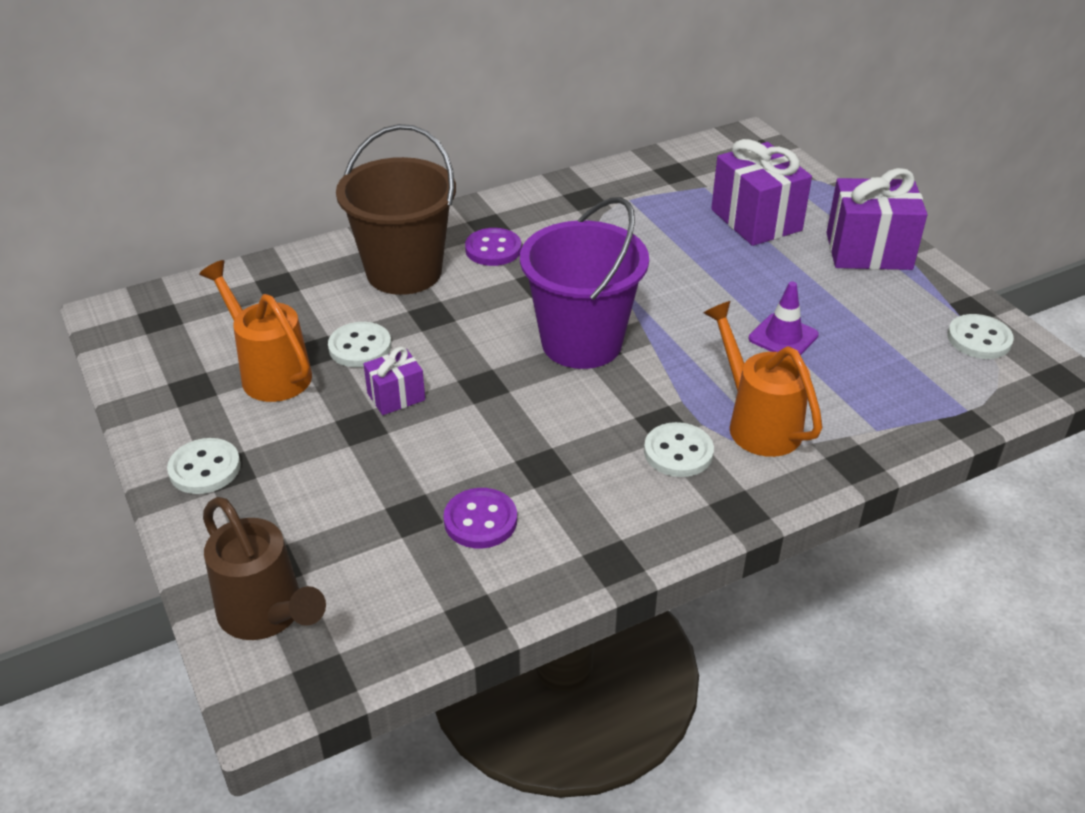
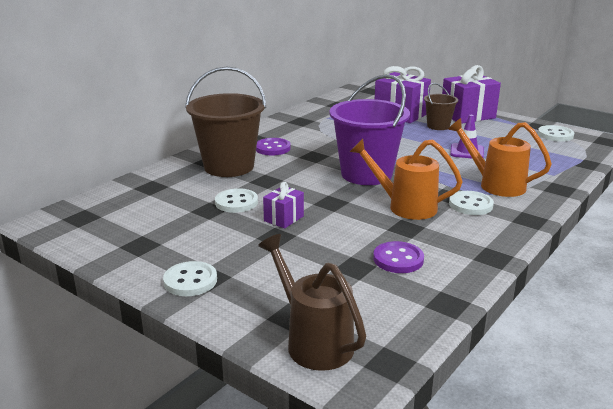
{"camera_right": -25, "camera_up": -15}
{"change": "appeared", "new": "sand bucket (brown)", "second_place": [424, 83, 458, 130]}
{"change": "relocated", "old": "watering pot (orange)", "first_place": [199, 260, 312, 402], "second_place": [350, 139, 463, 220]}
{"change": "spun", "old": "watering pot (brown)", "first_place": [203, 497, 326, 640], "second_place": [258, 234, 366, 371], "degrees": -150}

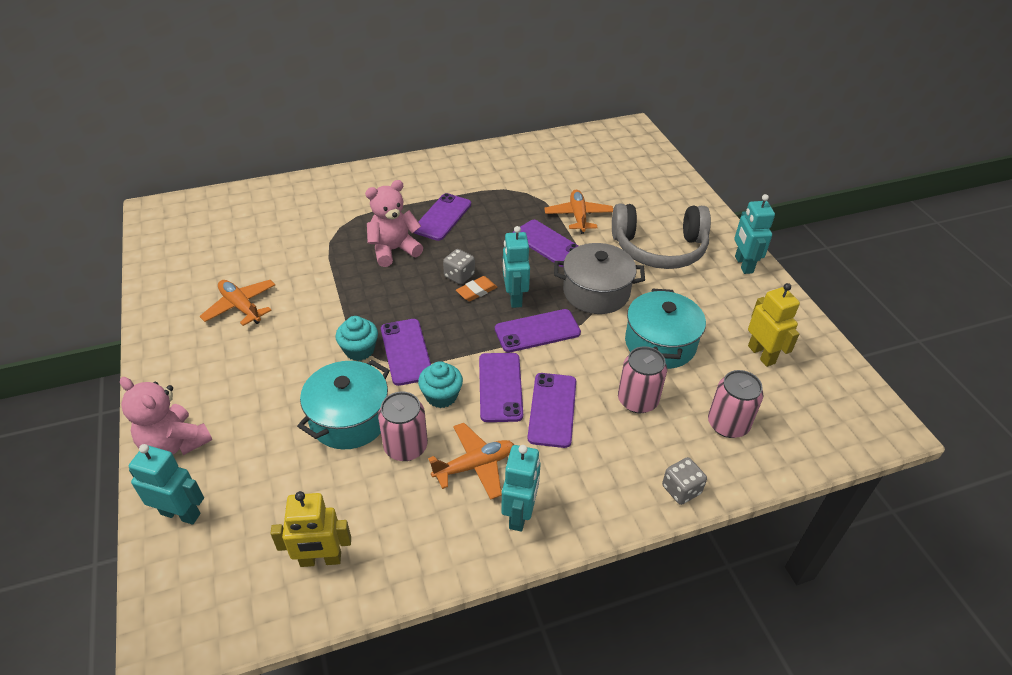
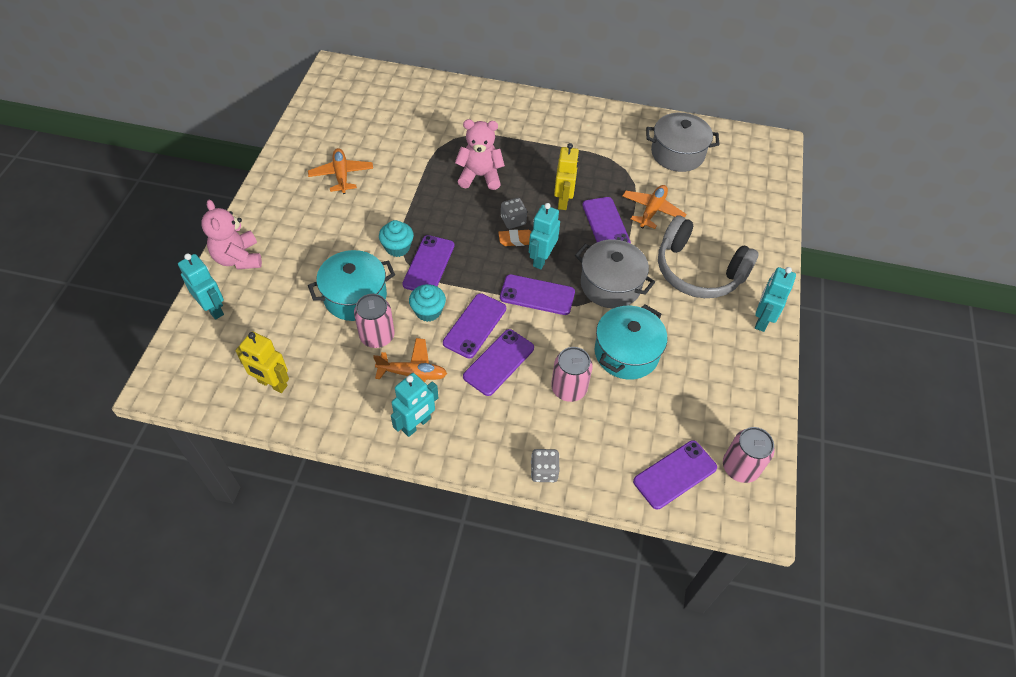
{"camera_right": 30, "camera_up": 10}
{"change": "appeared", "new": "cooking pot (ash-grey)", "second_place": [646, 113, 720, 172]}
{"change": "relocated", "old": "mobile phone (violet)", "first_place": [413, 193, 471, 241], "second_place": [633, 440, 717, 509]}
{"change": "relocated", "old": "tin (rosy)", "first_place": [708, 370, 763, 438], "second_place": [723, 427, 774, 483]}
{"change": "relocated", "old": "robot figure (golden)", "first_place": [748, 283, 800, 367], "second_place": [554, 143, 579, 210]}

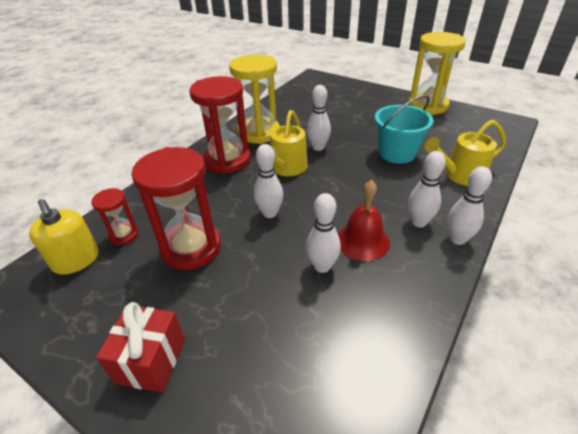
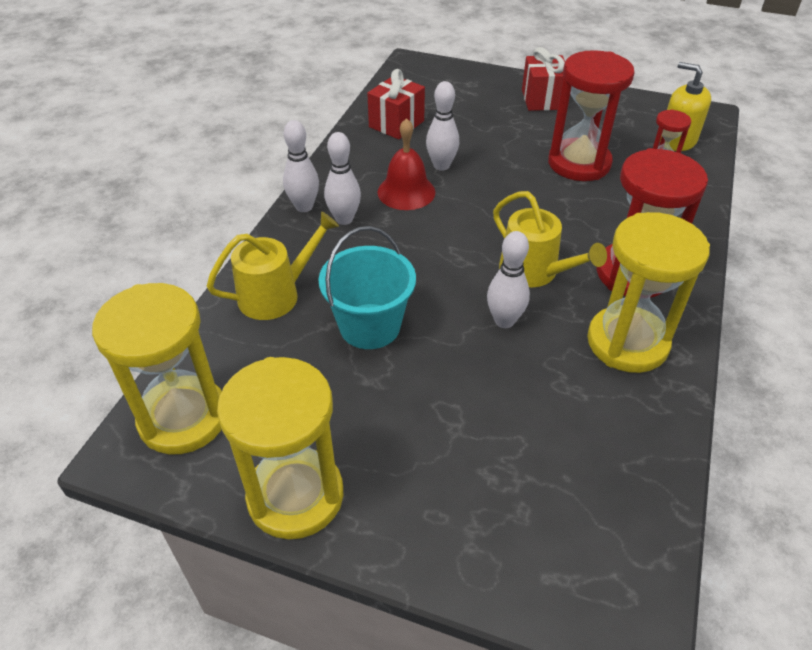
{"camera_right": 165, "camera_up": 5}
{"change": "missing", "old": "tenpin (snow-white)", "first_place": [254, 144, 283, 218]}
{"change": "appeared", "new": "hourglass (golden)", "second_place": [92, 283, 222, 454]}
{"change": "appeared", "new": "present (crimson)", "second_place": [367, 69, 425, 139]}
{"change": "spun", "old": "watering pot (golden)", "first_place": [271, 110, 308, 176], "second_place": [493, 191, 607, 287], "degrees": 135}

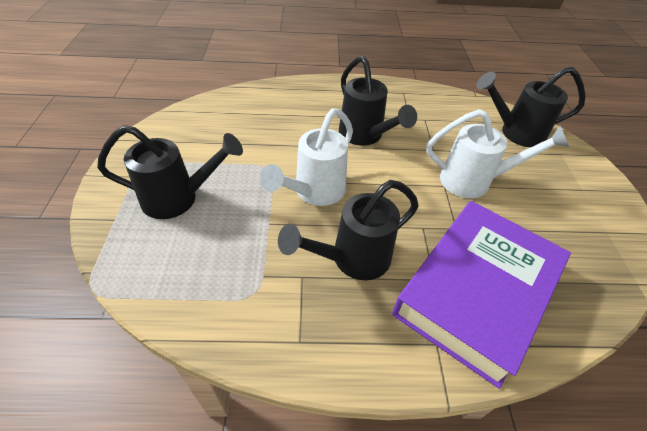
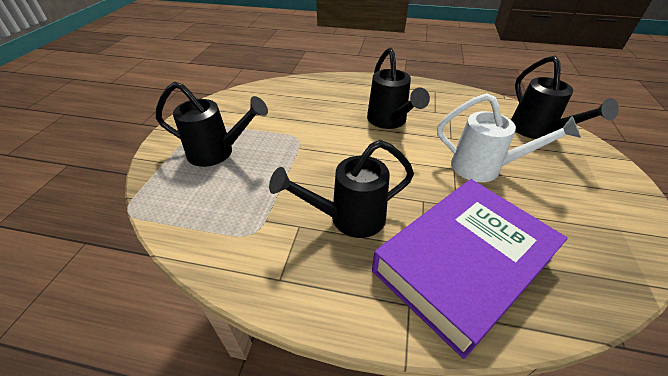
{"camera_right": 15, "camera_up": -5}
{"change": "missing", "old": "watering pot (snow-white)", "first_place": [260, 108, 353, 206]}
{"change": "spun", "old": "watering pot (ebony)", "first_place": [476, 67, 586, 147], "second_place": [511, 56, 619, 139], "degrees": -120}

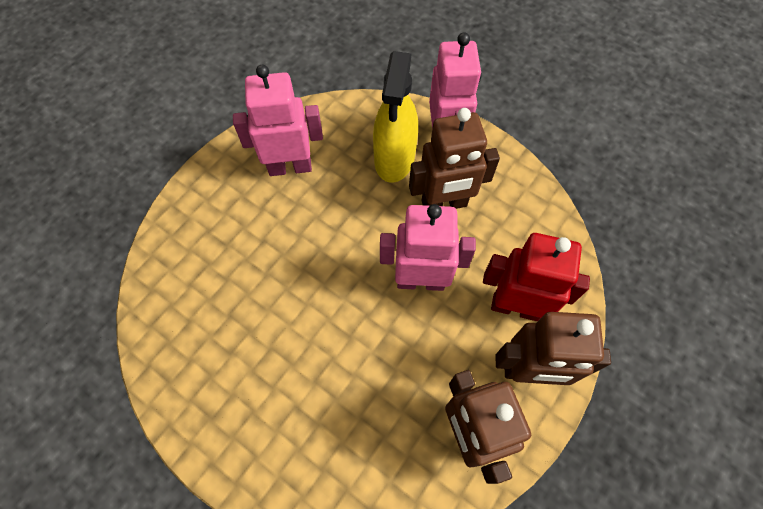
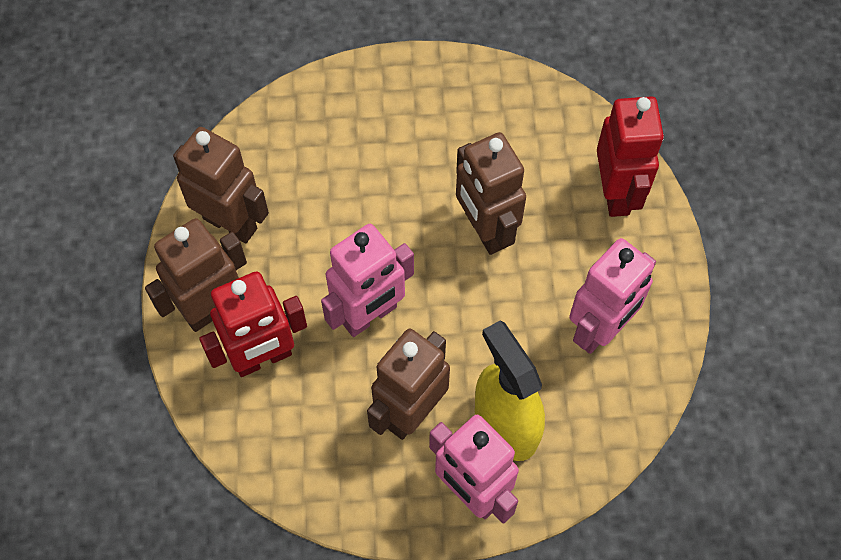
{"camera_right": 140, "camera_up": 0}
{"change": "appeared", "new": "robot figure (brown)", "second_place": [456, 132, 526, 255]}
{"change": "appeared", "new": "robot figure (crimson)", "second_place": [597, 96, 664, 217]}

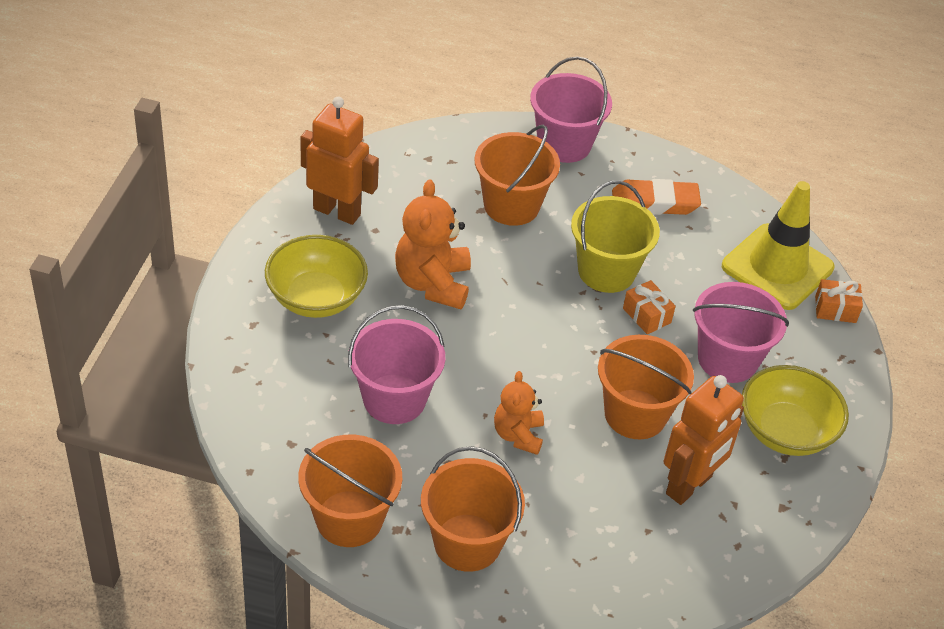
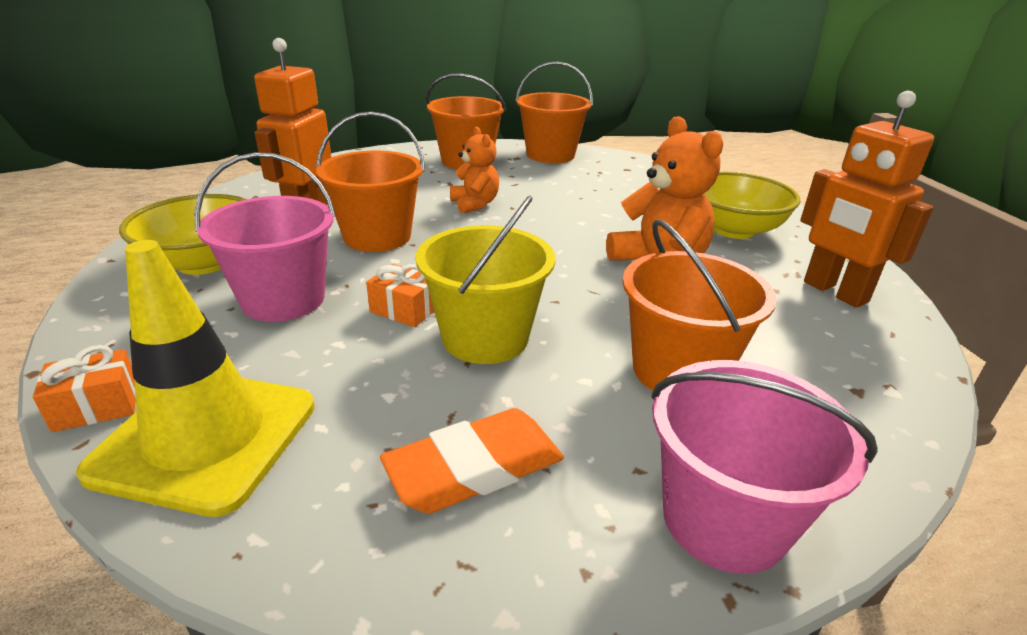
{"camera_right": 155, "camera_up": -15}
{"change": "missing", "old": "sand bucket (rosy)", "first_place": [348, 305, 445, 424]}
{"change": "spun", "old": "robot figure (orange)", "first_place": [300, 97, 379, 225], "second_place": [800, 91, 934, 308], "degrees": 60}

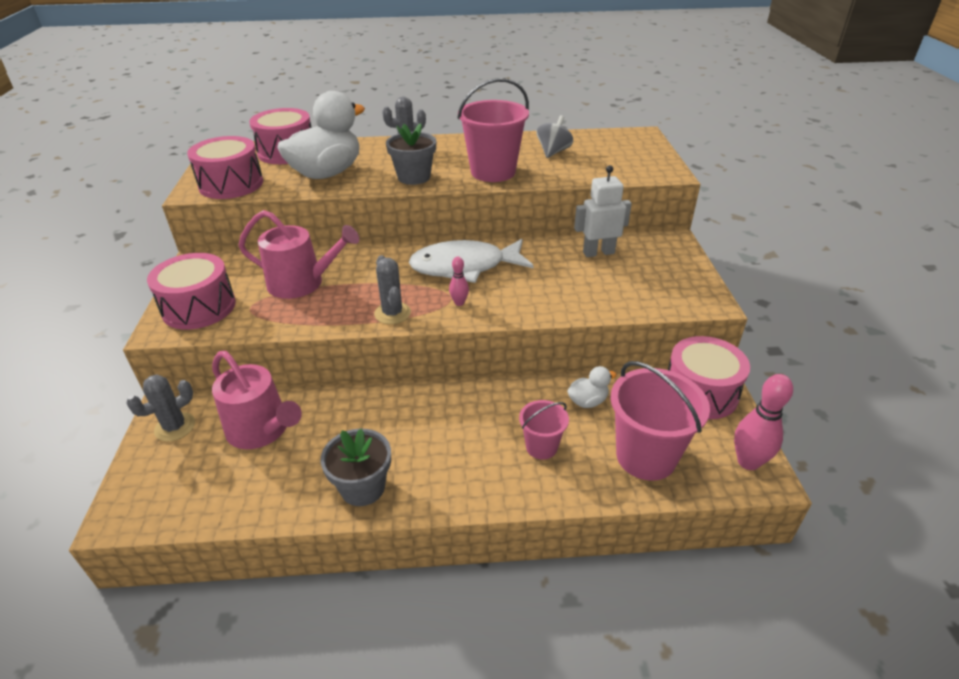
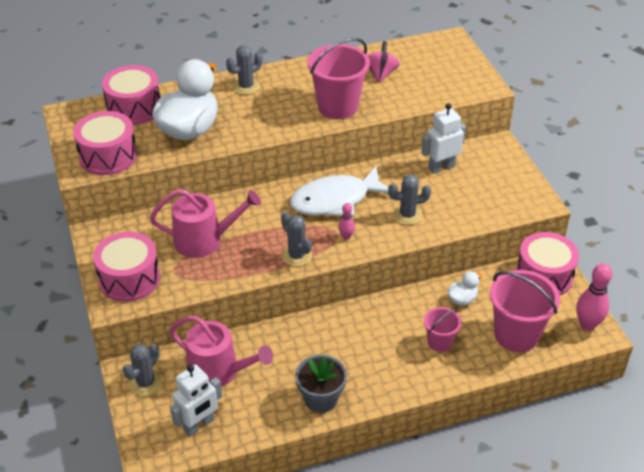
{"camera_right": -15, "camera_up": 5}
{"change": "missing", "old": "potted plant (ash-grey)", "first_place": [386, 123, 436, 185]}
{"change": "appeared", "new": "robot figure (snow-white)", "second_place": [170, 365, 222, 437]}
{"change": "appeared", "new": "cactus (ash-grey)", "second_place": [388, 175, 431, 225]}
{"change": "colour", "old": "spinning top (ash-grey)", "new": "spinning top (rosy)", "first_place": [537, 115, 573, 158], "second_place": [368, 41, 400, 83]}

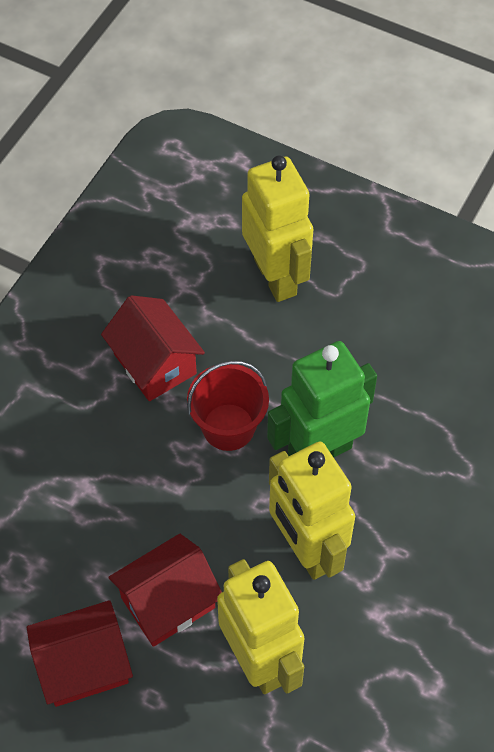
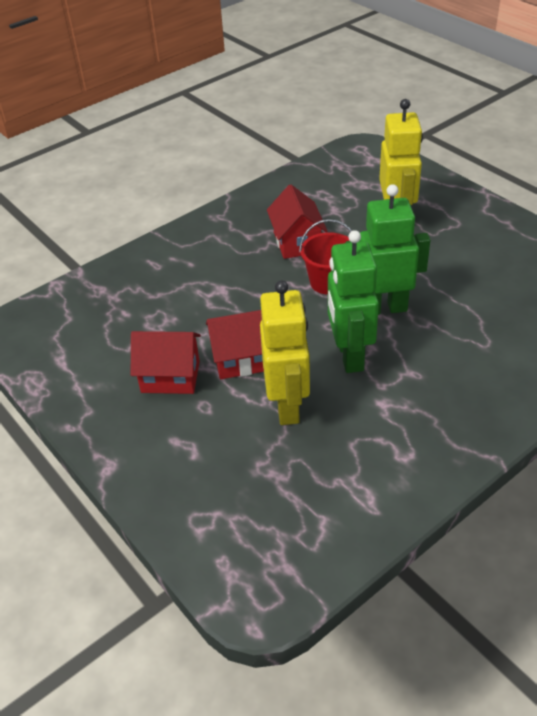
{"camera_right": 25, "camera_up": -15}
{"change": "colour", "old": "robot figure (golden)", "new": "robot figure (green)", "first_place": [269, 442, 355, 580], "second_place": [328, 230, 379, 373]}

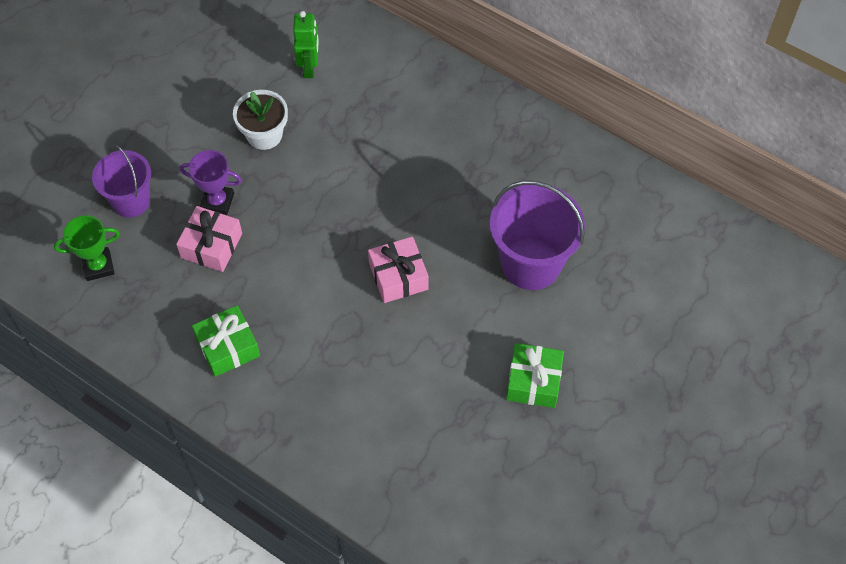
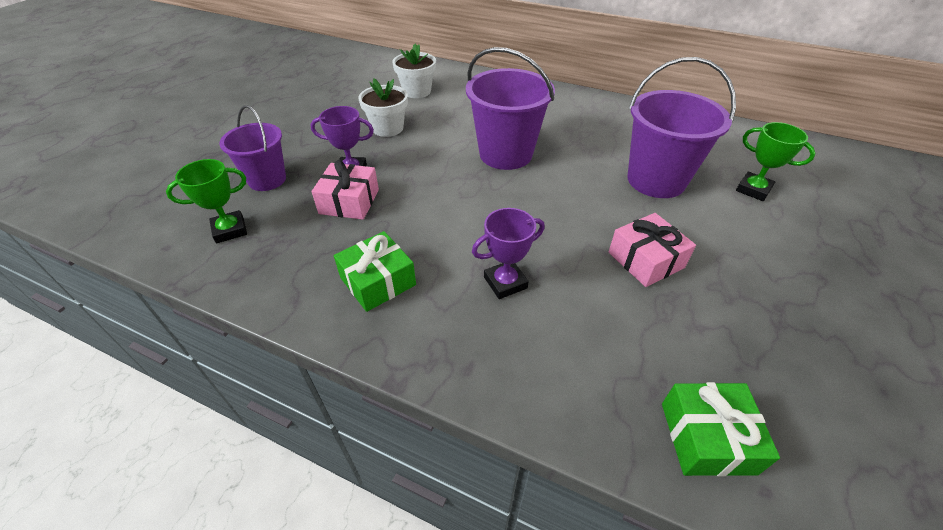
{"camera_right": -10, "camera_up": -15}
{"change": "appeared", "new": "sand bucket (violet)", "second_place": [466, 47, 555, 170]}
{"change": "appeared", "new": "award cup (violet)", "second_place": [472, 208, 545, 299]}
{"change": "appeared", "new": "award cup (green)", "second_place": [736, 122, 816, 201]}
{"change": "relocated", "old": "present (rosy)", "first_place": [368, 236, 429, 303], "second_place": [609, 213, 696, 287]}
{"change": "relocated", "old": "present (green)", "first_place": [506, 343, 564, 408], "second_place": [662, 382, 780, 476]}
{"change": "exchanged", "old": "robot figure (green)", "new": "potted plant (snow-white)", "first_place": [293, 11, 319, 78], "second_place": [392, 44, 436, 98]}

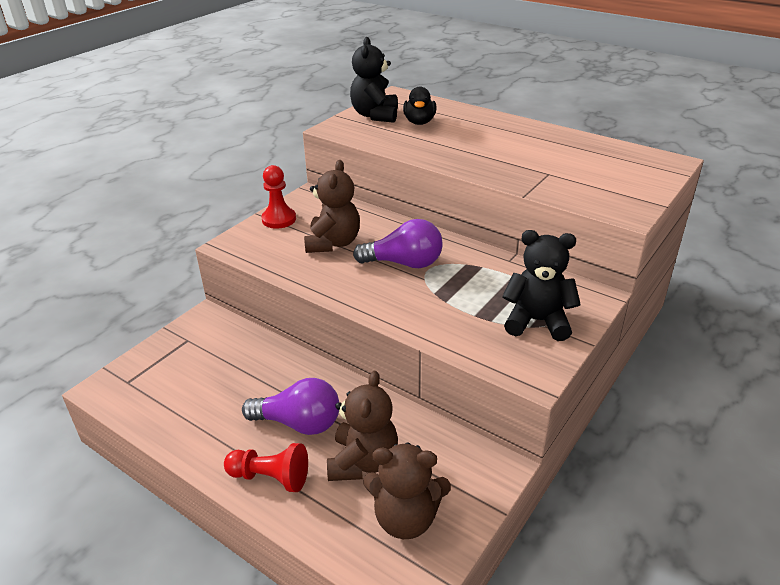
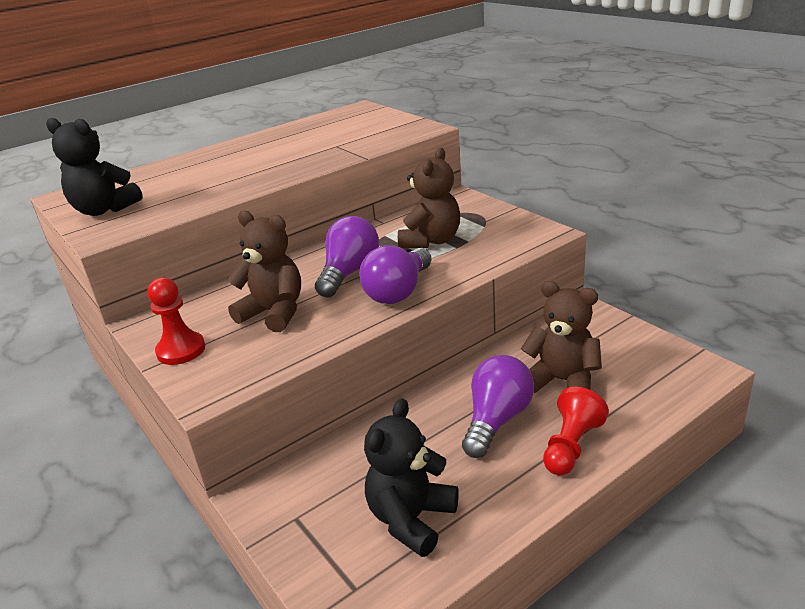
{"camera_right": -70, "camera_up": -5}
{"change": "missing", "old": "duck (ebony)", "first_place": [403, 87, 437, 125]}
{"change": "appeared", "new": "bulb (violet)", "second_place": [359, 245, 432, 304]}
{"change": "relocated", "old": "teddy bear (brown)", "first_place": [363, 443, 451, 539], "second_place": [398, 147, 460, 248]}
{"change": "relocated", "old": "teddy bear (ebony)", "first_place": [502, 230, 581, 341], "second_place": [364, 398, 459, 557]}

